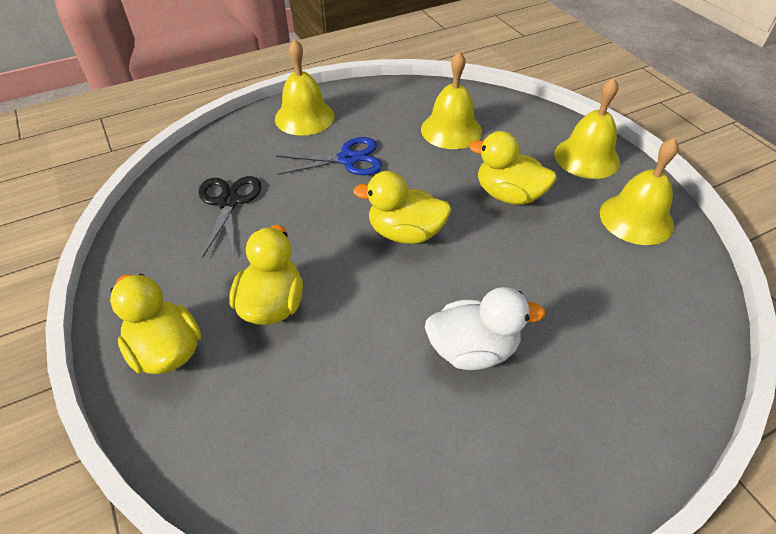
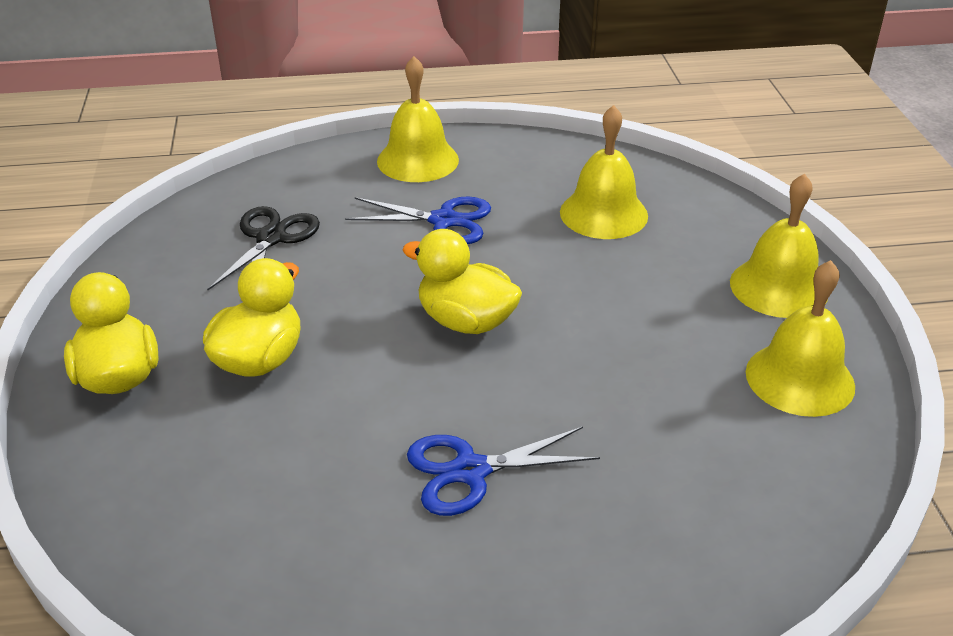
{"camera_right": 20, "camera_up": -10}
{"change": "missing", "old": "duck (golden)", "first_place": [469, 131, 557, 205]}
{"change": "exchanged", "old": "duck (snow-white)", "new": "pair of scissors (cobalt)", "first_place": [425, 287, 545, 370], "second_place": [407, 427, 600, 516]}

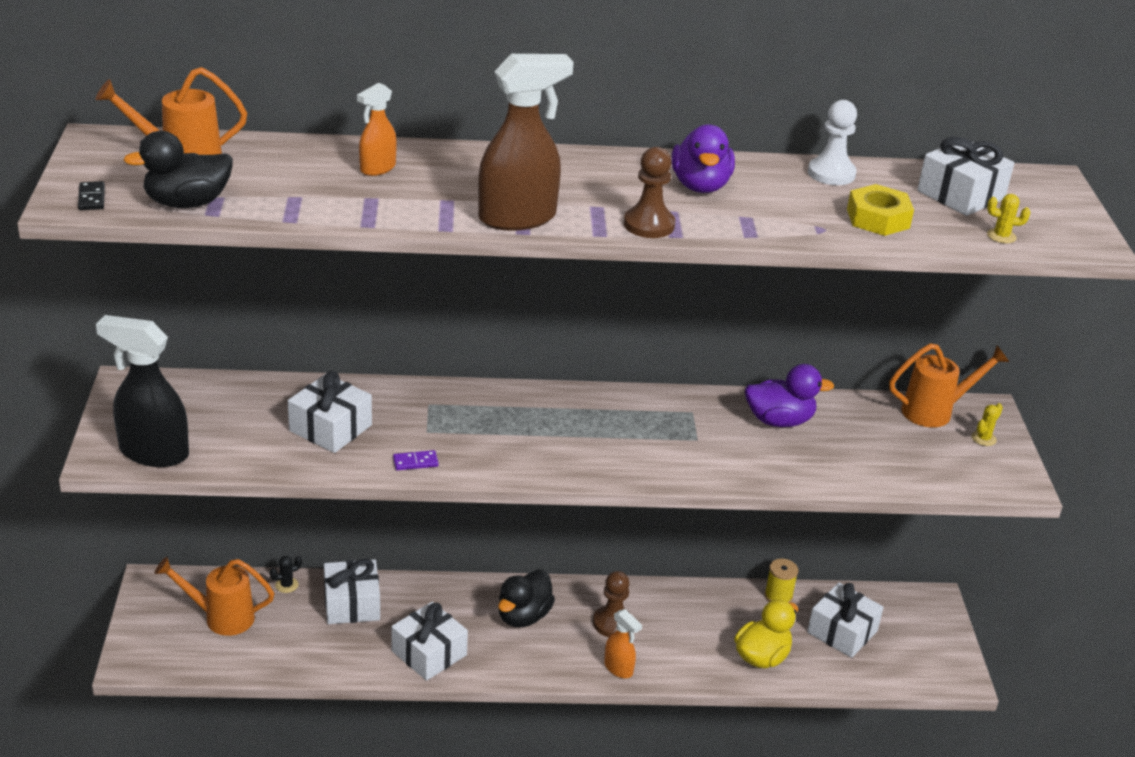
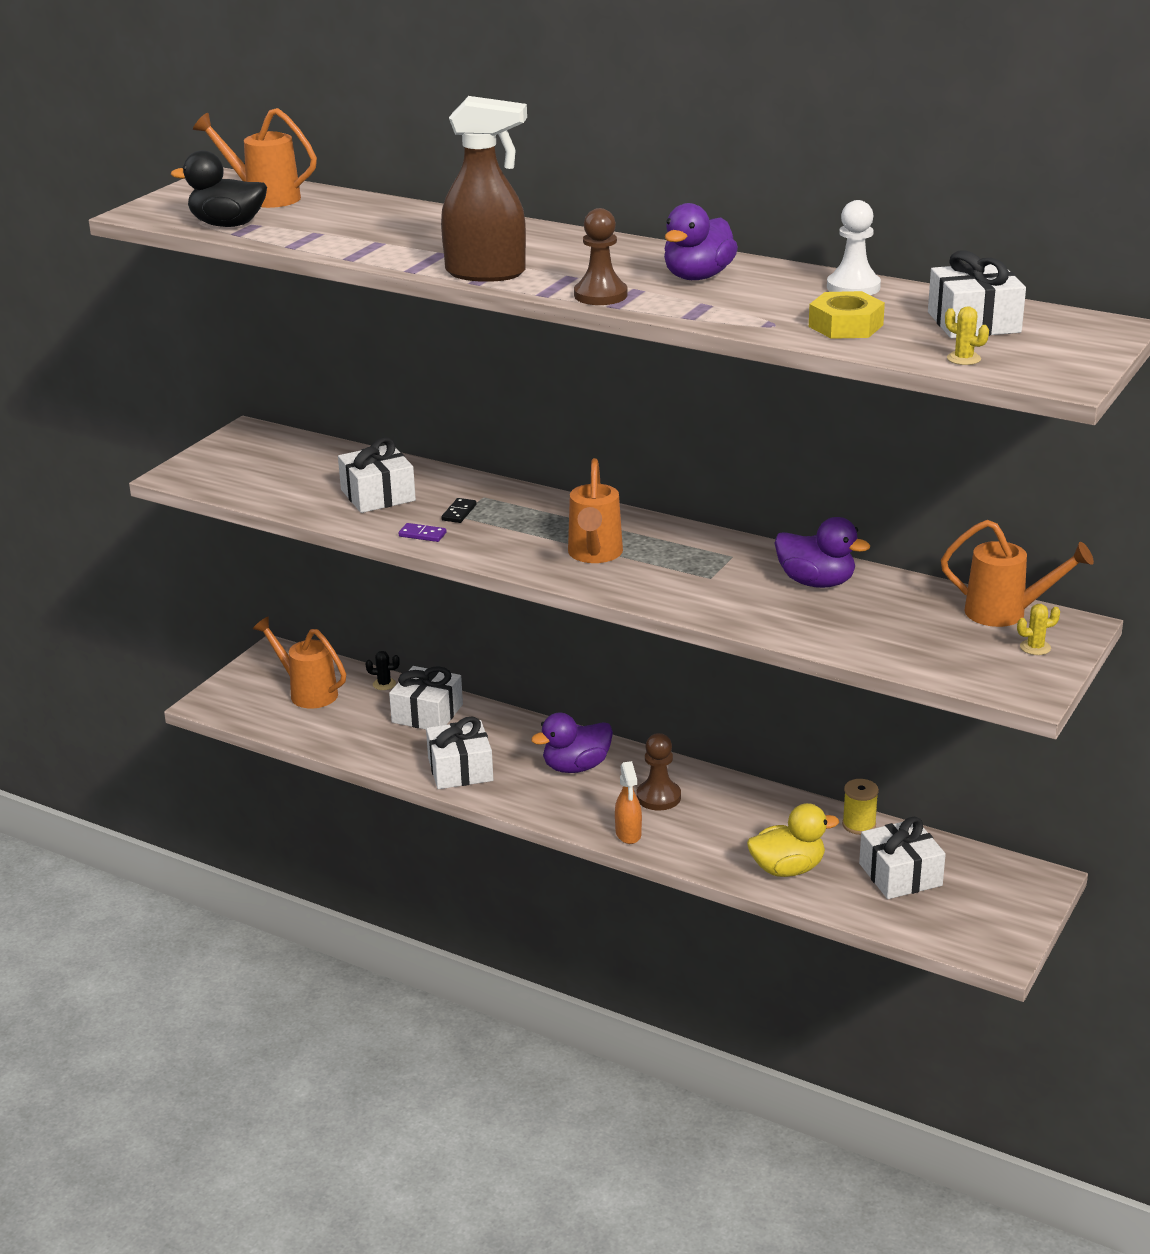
{"camera_right": 35, "camera_up": -5}
{"change": "missing", "old": "sprayer (ebony)", "first_place": [96, 315, 189, 467]}
{"change": "missing", "old": "sprayer (orange)", "first_place": [357, 83, 397, 176]}
{"change": "appeared", "new": "watering pot (orange)", "second_place": [568, 458, 623, 563]}
{"change": "relocated", "old": "domino (ebony)", "first_place": [78, 181, 105, 210], "second_place": [441, 498, 477, 523]}
{"change": "colour", "old": "duck (ebony)", "new": "duck (violet)", "first_place": [498, 570, 555, 627], "second_place": [531, 713, 613, 773]}

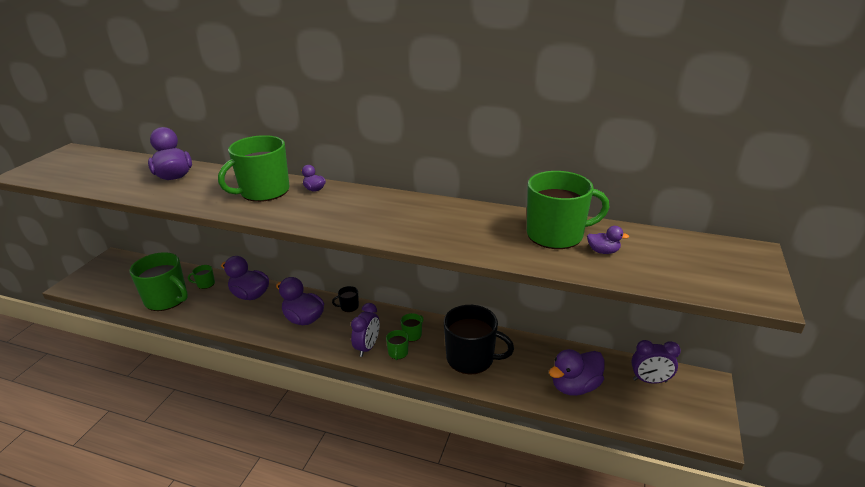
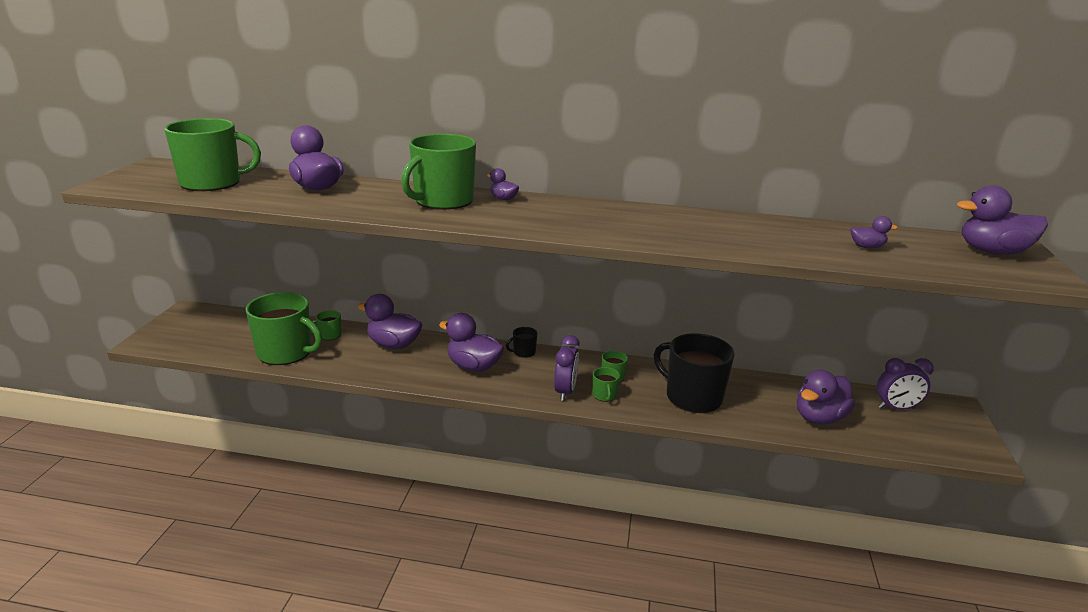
{"camera_right": -10, "camera_up": -5}
{"change": "appeared", "new": "duck (violet)", "second_place": [957, 185, 1048, 255]}
{"change": "relocated", "old": "mug (green)", "first_place": [527, 171, 610, 249], "second_place": [164, 118, 261, 191]}
{"change": "spun", "old": "mug (ebony)", "first_place": [444, 305, 514, 375], "second_place": [654, 333, 735, 413], "degrees": -150}

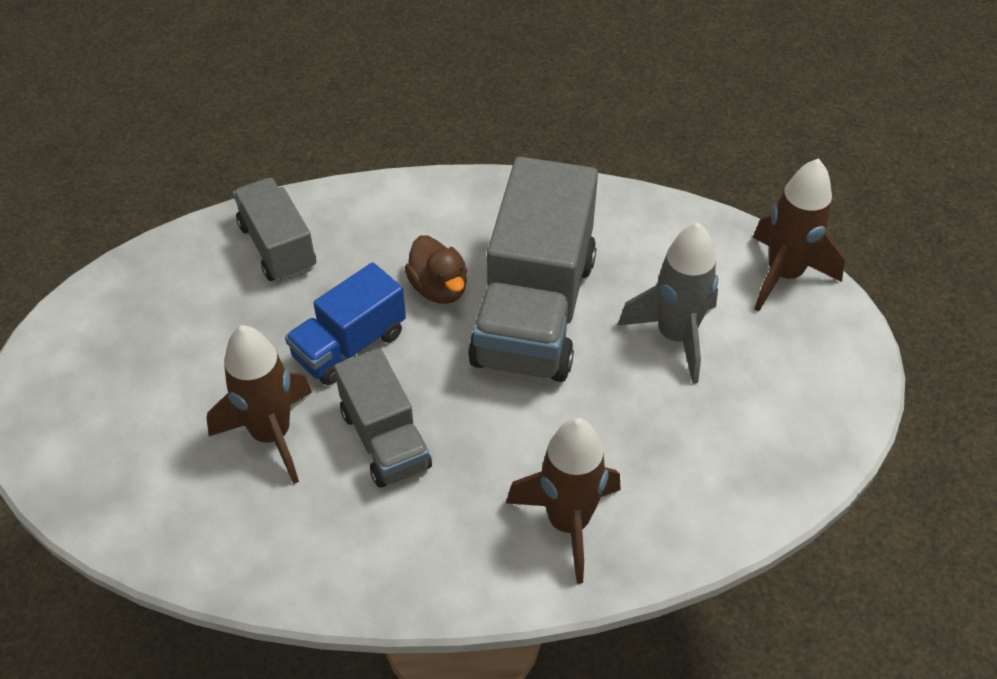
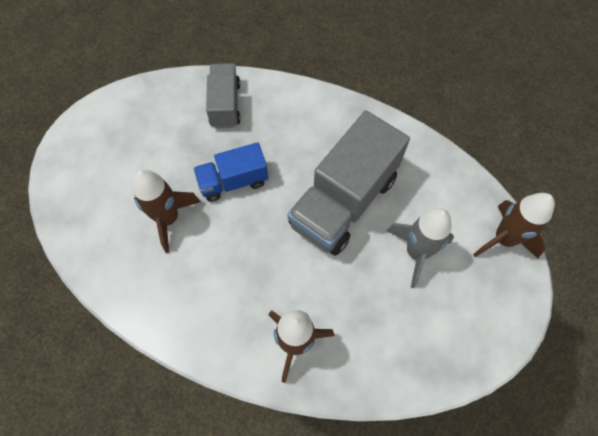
{"camera_right": 25, "camera_up": 15}
{"change": "missing", "old": "toy truck (ash-grey)", "first_place": [334, 348, 432, 488]}
{"change": "missing", "old": "duck (brown)", "first_place": [405, 235, 467, 304]}

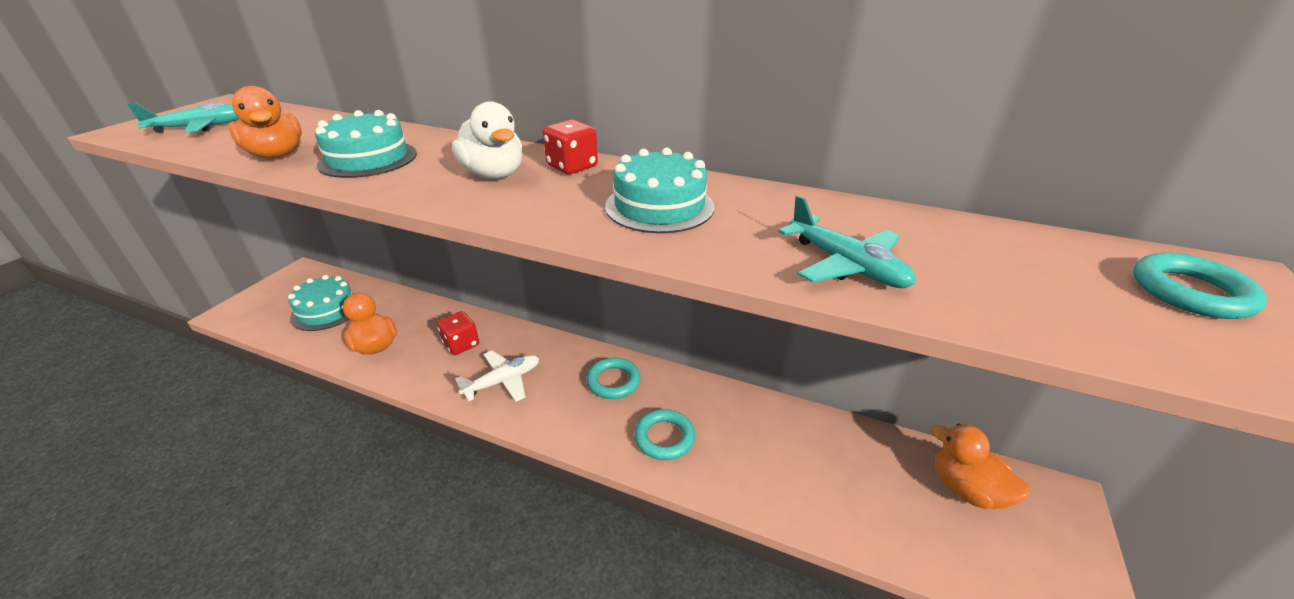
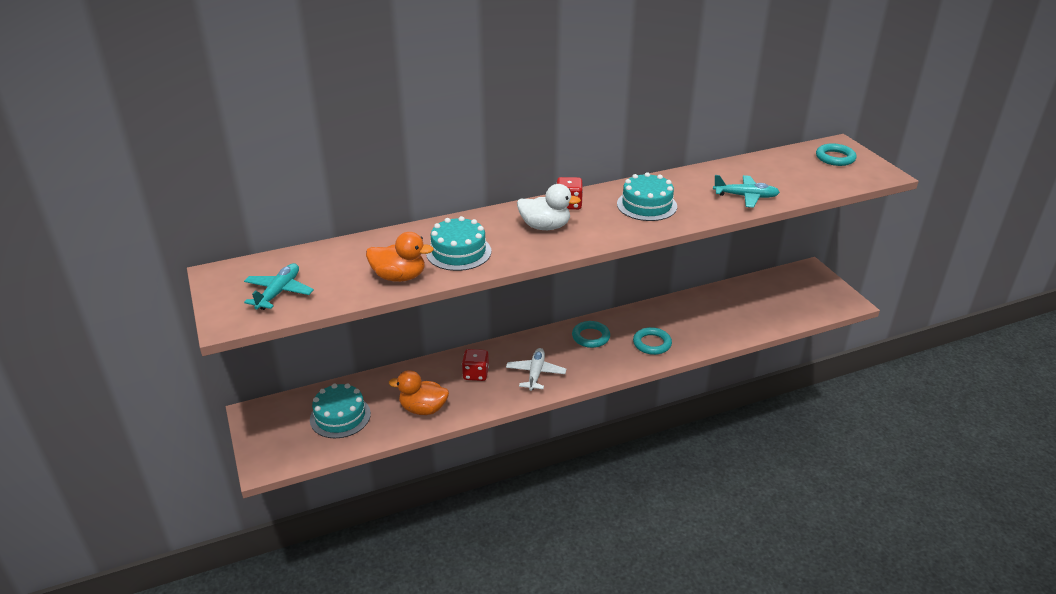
{"camera_right": -45, "camera_up": 0}
{"change": "missing", "old": "duck (orange)", "first_place": [931, 424, 1030, 509]}

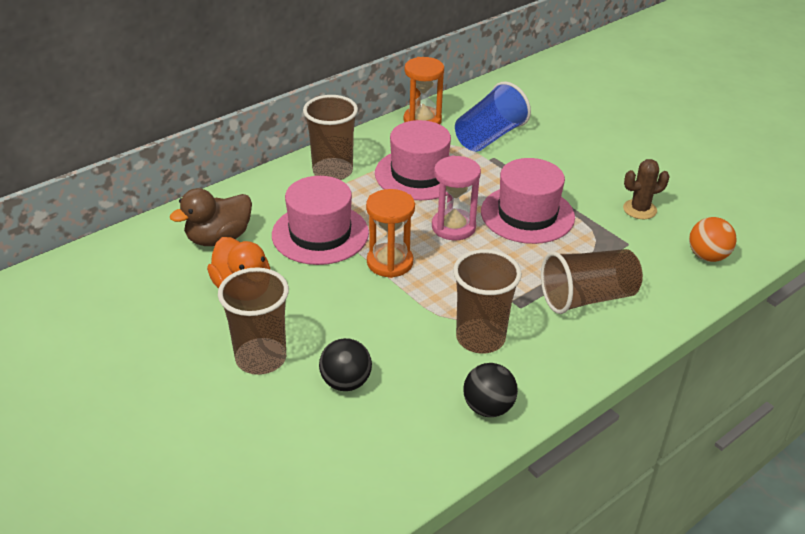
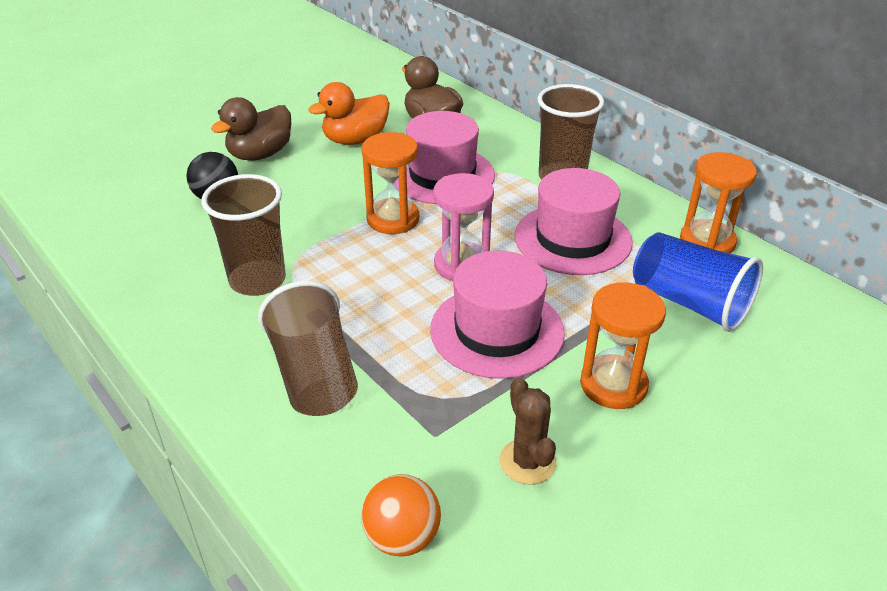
{"camera_right": 90, "camera_up": 0}
{"change": "missing", "old": "sphere (ebony)", "first_place": [463, 363, 518, 417]}
{"change": "appeared", "new": "hourglass (orange)", "second_place": [580, 282, 666, 409]}
{"change": "exchanged", "old": "beaker (brown)", "new": "duck (brown)", "first_place": [218, 267, 289, 375], "second_place": [211, 97, 291, 161]}

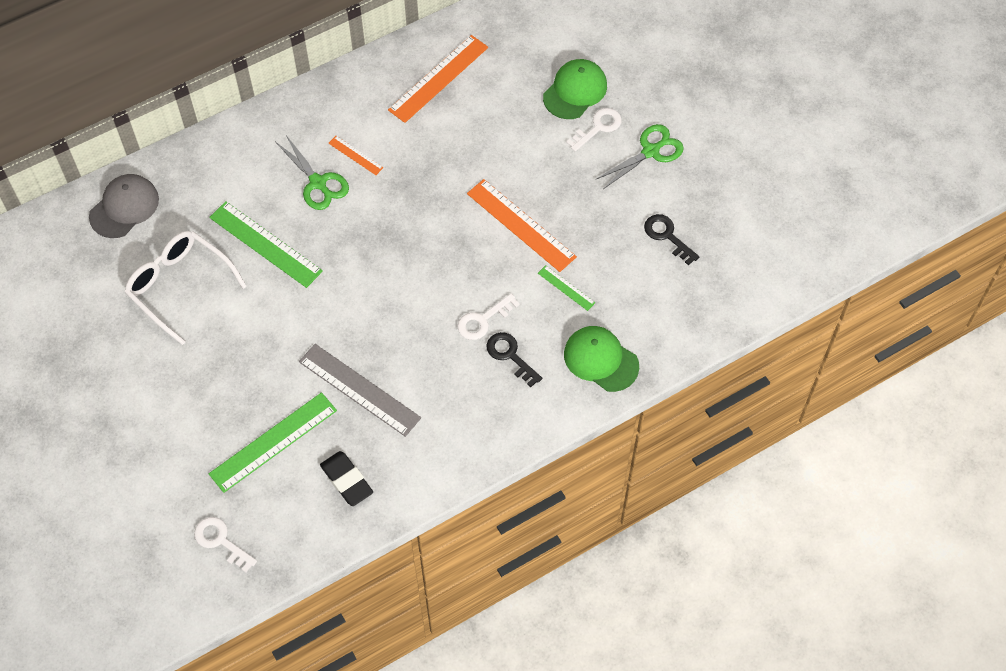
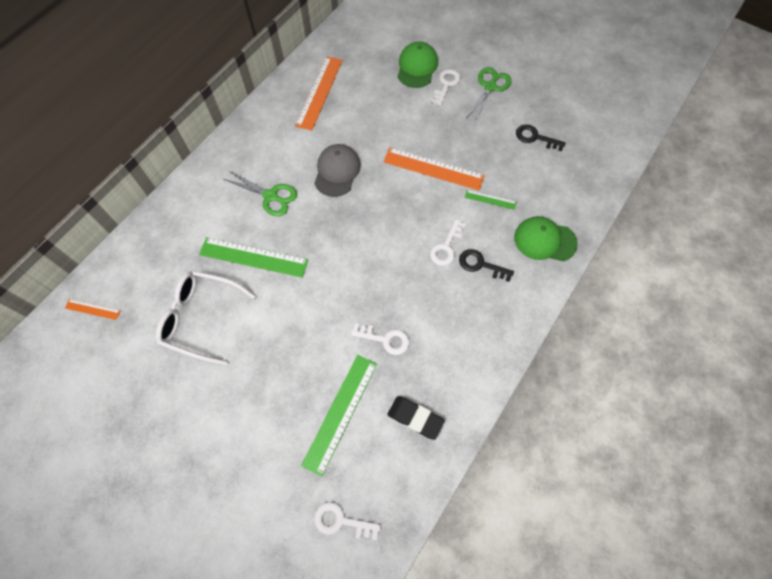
{"camera_right": -25, "camera_up": 5}
{"change": "relocated", "old": "peaked cap (ash-grey)", "first_place": [89, 174, 159, 238], "second_place": [314, 144, 361, 197]}
{"change": "relocated", "old": "ruler (orange)", "first_place": [329, 136, 384, 175], "second_place": [65, 299, 121, 320]}
{"change": "exchanged", "old": "ruler (ash-grey)", "new": "key (snow-white)", "first_place": [299, 344, 421, 437], "second_place": [351, 323, 409, 355]}

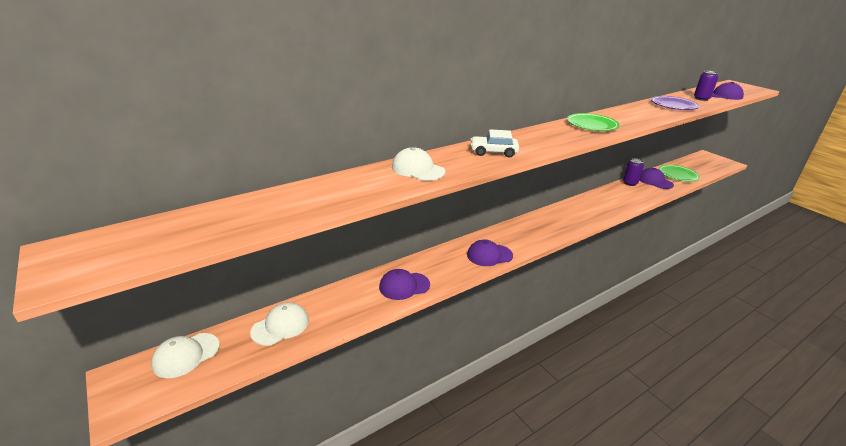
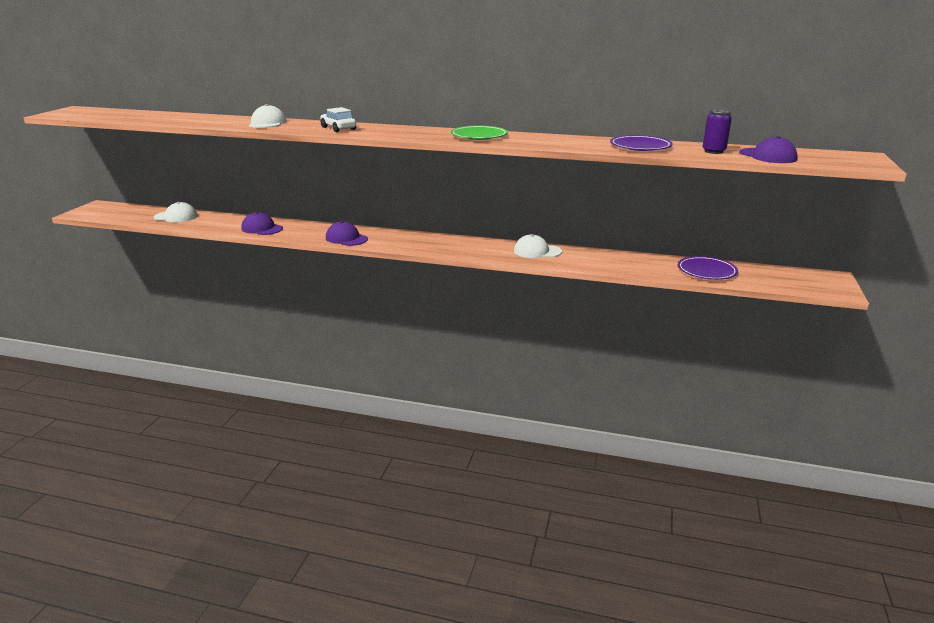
{"camera_right": 50, "camera_up": -5}
{"change": "missing", "old": "tin (violet)", "first_place": [623, 158, 644, 186]}
{"change": "missing", "old": "peaked cap (violet)", "first_place": [640, 168, 674, 189]}
{"change": "relocated", "old": "peaked cap (snow-white)", "first_place": [151, 333, 220, 378], "second_place": [514, 234, 562, 258]}
{"change": "colour", "old": "flat dish (green)", "new": "flat dish (violet)", "first_place": [658, 165, 700, 182], "second_place": [678, 256, 738, 280]}

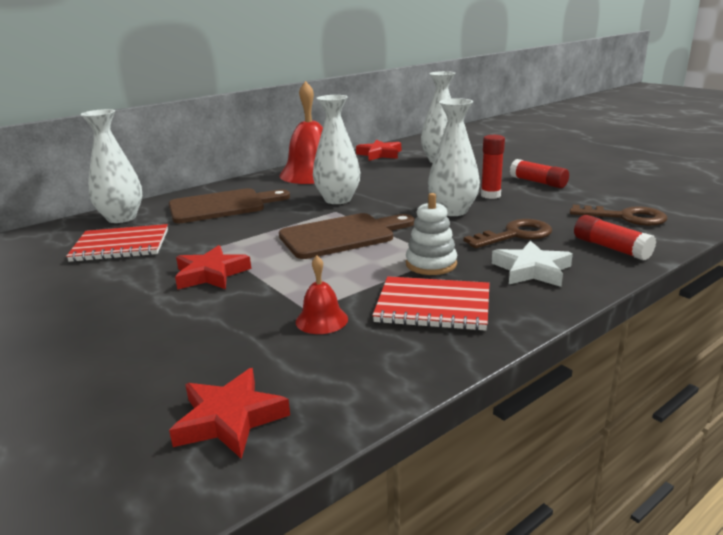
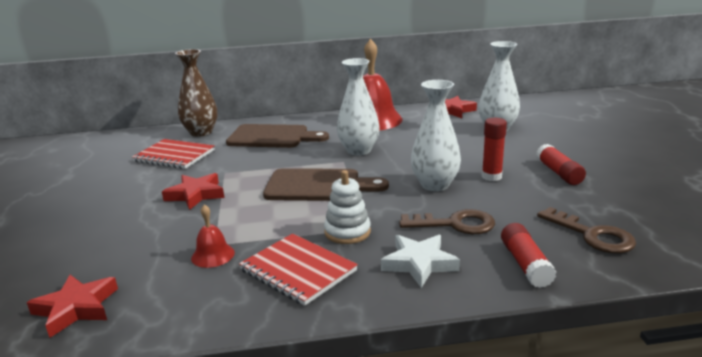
{"camera_right": 30, "camera_up": 0}
{"change": "colour", "old": "flower vase (snow-white)", "new": "flower vase (brown)", "first_place": [80, 109, 142, 223], "second_place": [175, 49, 217, 137]}

